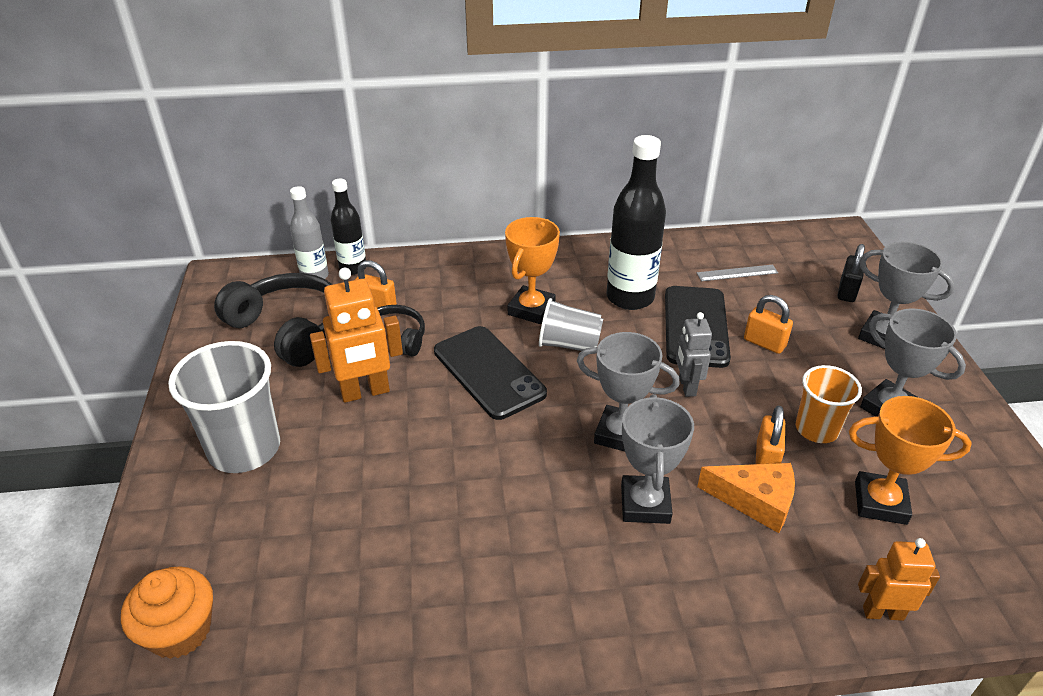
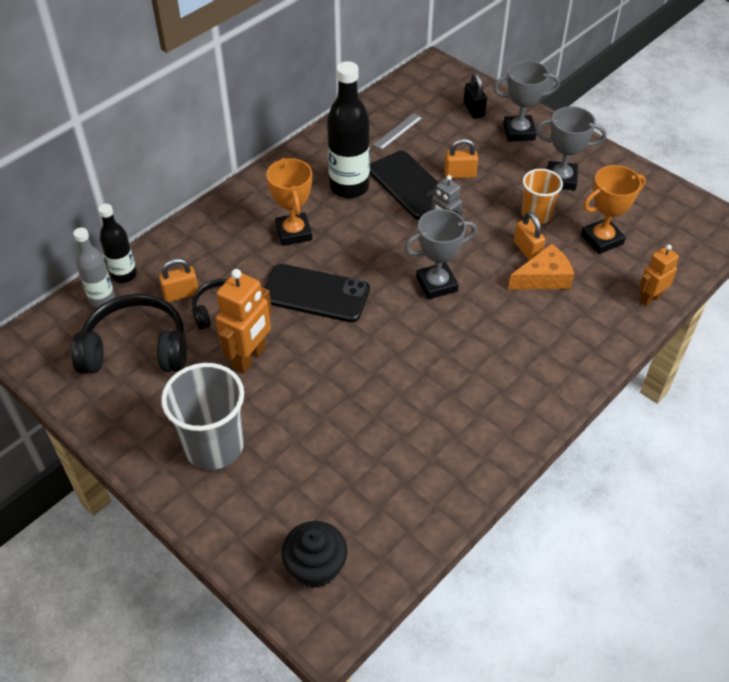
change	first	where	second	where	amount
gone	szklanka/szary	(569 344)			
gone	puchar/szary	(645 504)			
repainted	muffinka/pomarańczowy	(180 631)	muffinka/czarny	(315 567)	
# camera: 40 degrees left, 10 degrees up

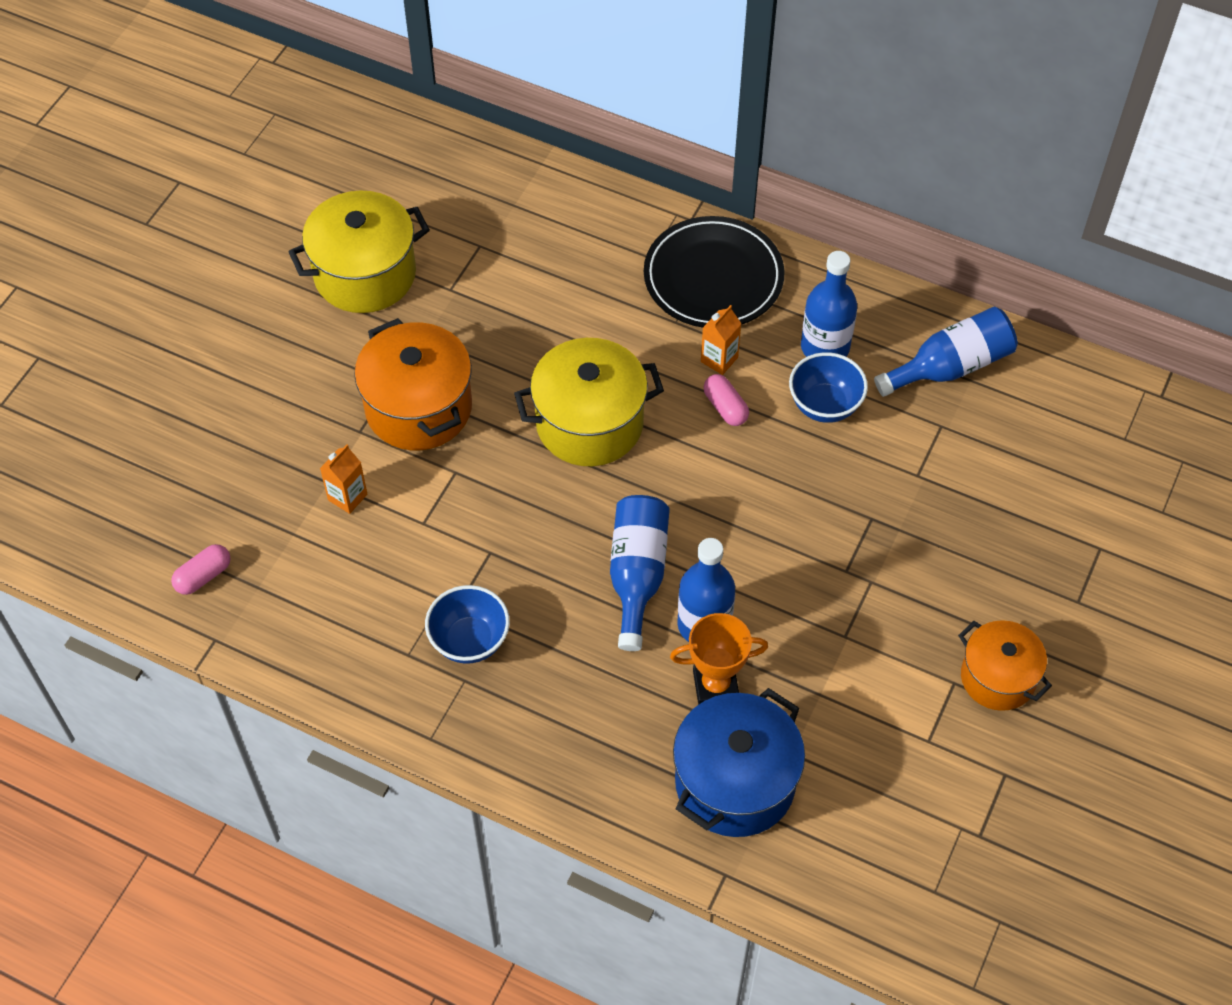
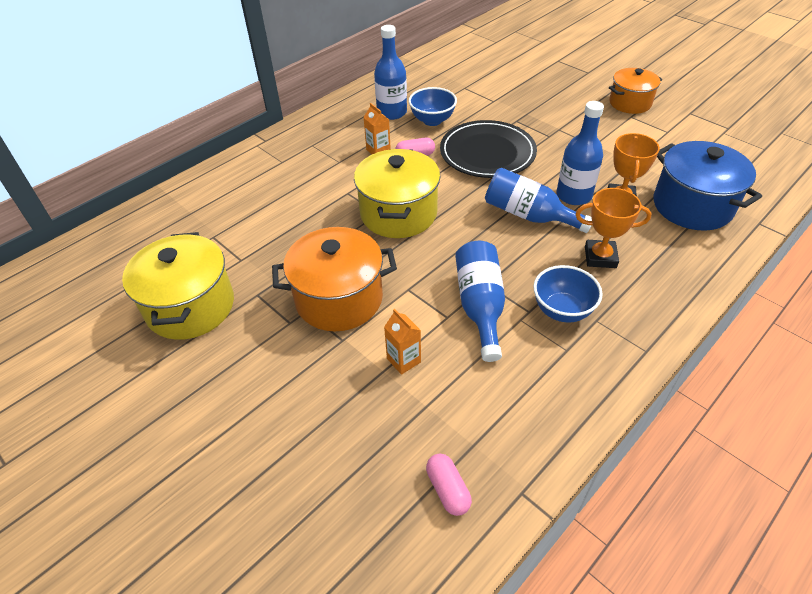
change	first	where	second	where	amount
shifted	talerz/czarny	(713 277)		(487 153)	
shifted	butelka/niebieski	(951 367)		(480 306)	
new			puchar/pomarańczowy	(600 257)	
# camera: 70 degrees left, 10 degrees down

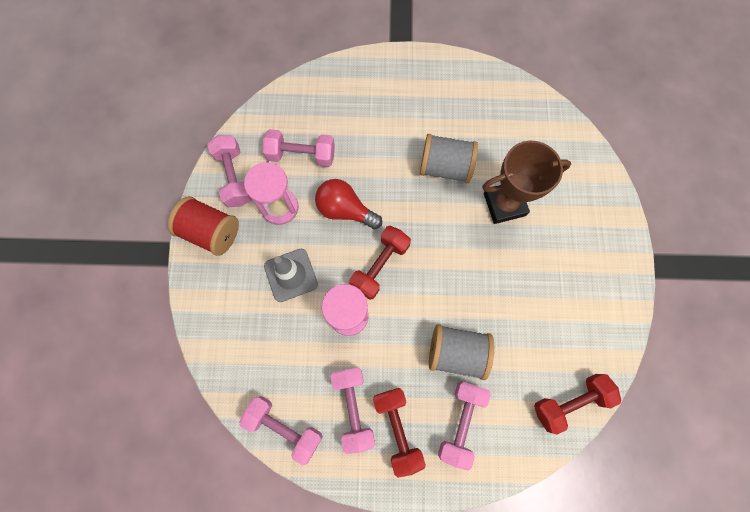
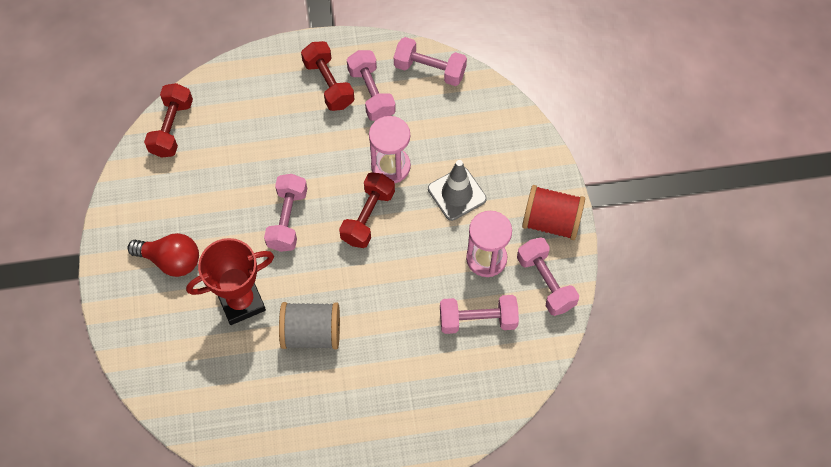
change	first	where	second	where	amount
repainted	puchar/brązowy	(504 204)	puchar/czerwony	(241 302)	
shifted	żarówka/czerwony	(345 210)		(171 260)	
gone	szpulka/szary	(456 352)			
rotated	hantel/czerwony	(569 402)		(172 128)	45 degrees counterclockwise
shifted	hantel/różowy	(460 422)		(287 219)	
# camera: 170 degrees right, 10 degrees down

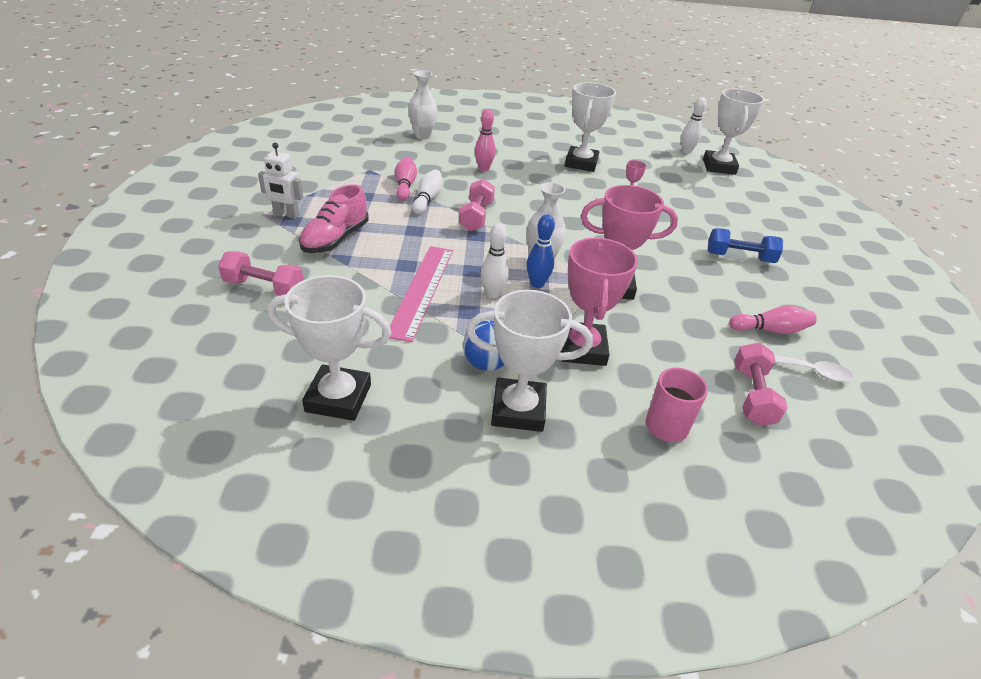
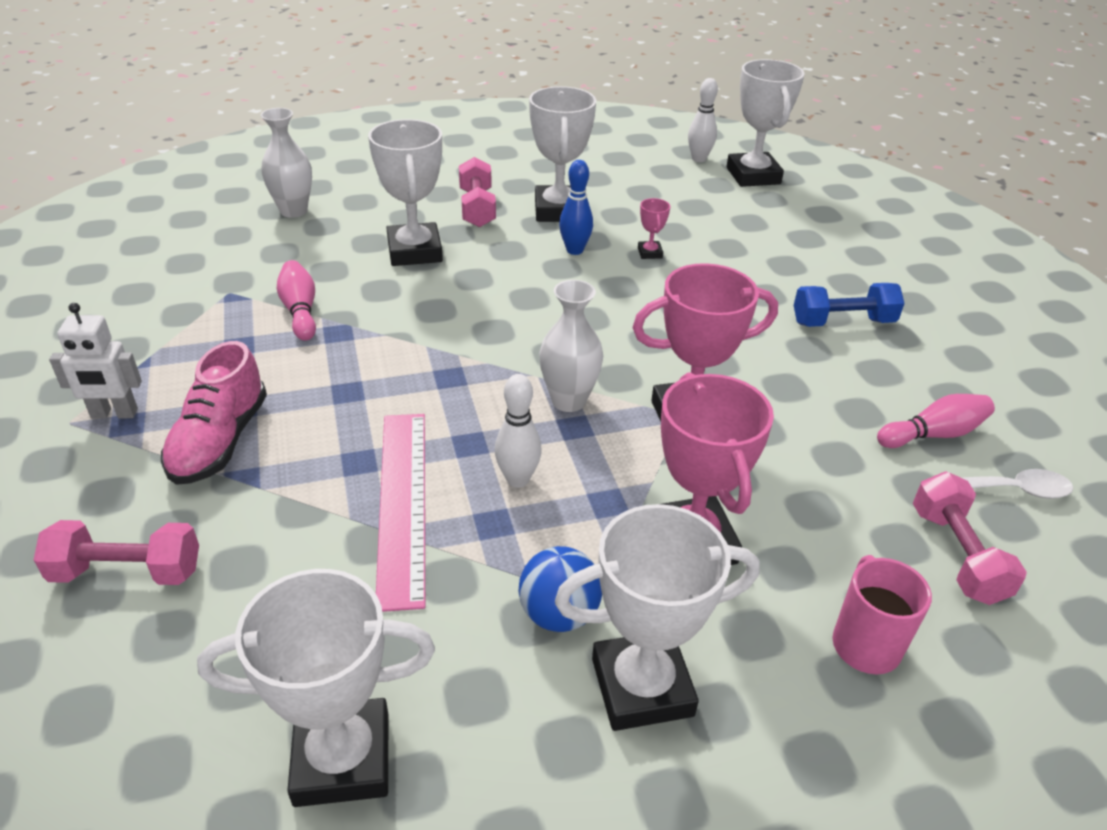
change	first	where	second	where	amount
swapped	kręgiel/różowy	(483 168)	puchar/biały	(414 251)	
gone	kręgiel/biały	(427 199)			
shifted	hantel/różowy	(476 216)		(477 208)	
shifted	kręgiel/niebieski	(537 284)		(574 250)	
# camera: 15 degrees left, 0 degrees up

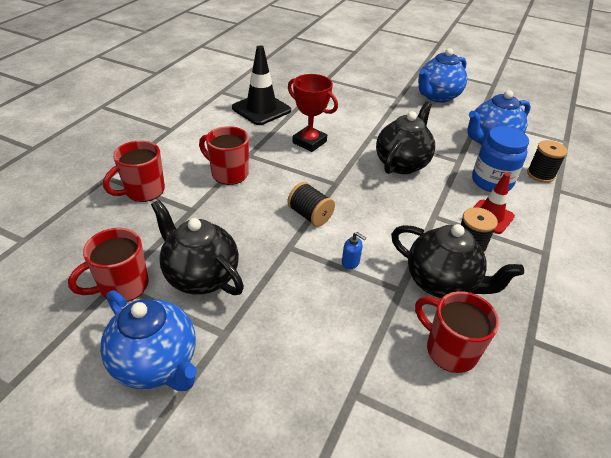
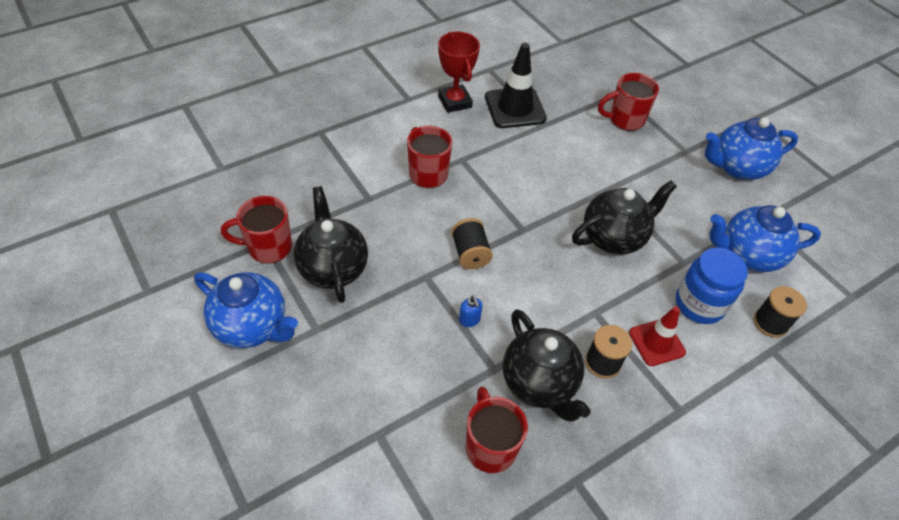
change	first	where	second	where	amount
shifted	puchar/czerwony	(309 142)		(455 102)	
shifted	kubek/czerwony	(143 191)		(625 119)	
rotated	imbryk/niebieski	(156 363)		(252 326)	45 degrees counterclockwise
# camera: 30 degrees right, 10 degrees up

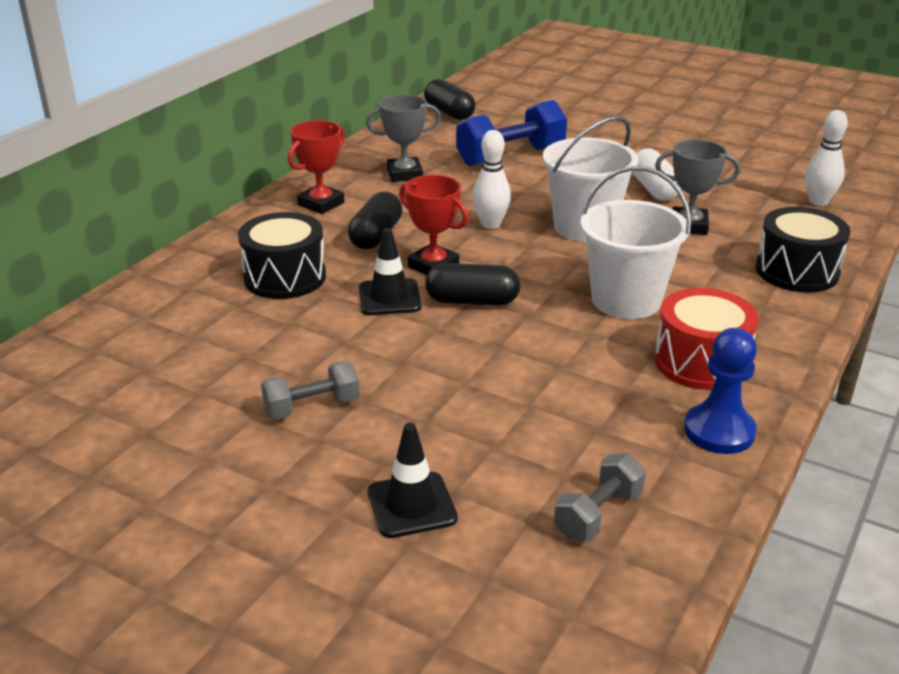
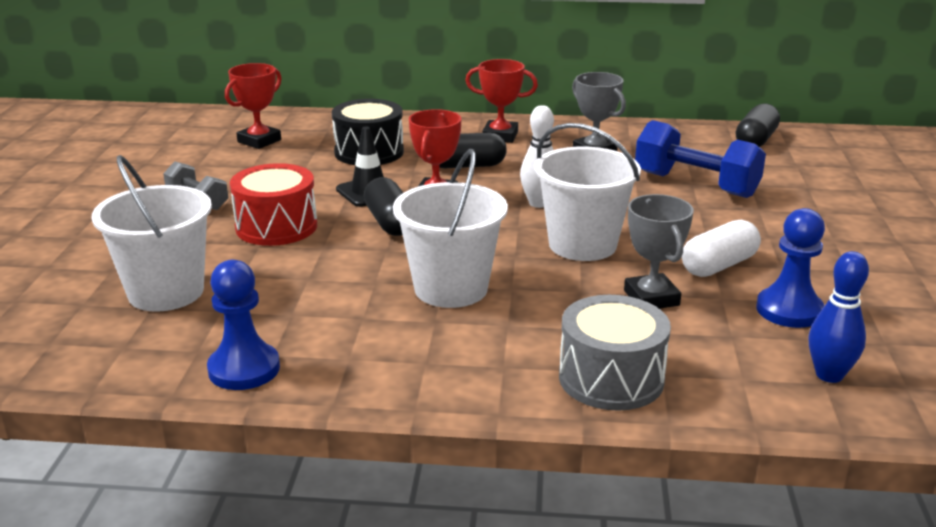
change	first	where	second	where	amount
repainted	kręgiel/biały	(818 201)	kręgiel/niebieski	(829 375)	
repainted	bęben/czarny	(797 271)	bęben/szary	(611 378)	
shifted	bęben/czerwony	(701 362)		(276 226)	
gone	pachołek/czarny	(411 505)			
gone	hantel/szary	(598 514)			
new			puchar/czerwony	(259 141)	
new			wiadro/biały	(166 292)	
new			pionek/niebieski	(789 310)	
# camera: 65 degrees right, 5 degrees down

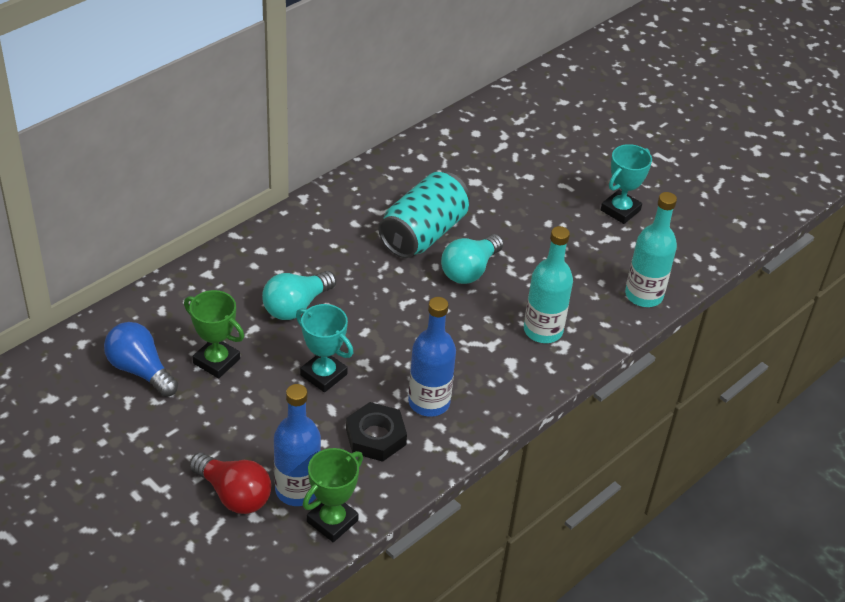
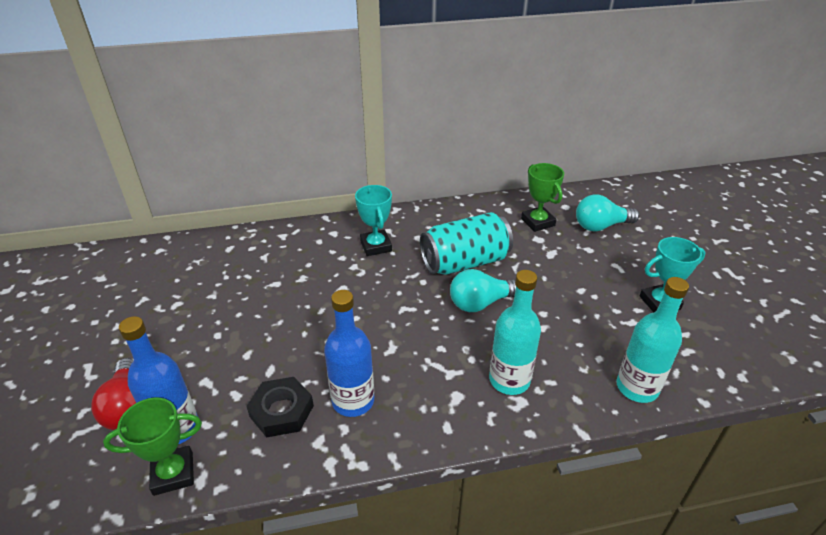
change	first	where	second	where	amount
shifted	żarówka/turkusowy	(296 306)		(600 226)	
shifted	puchar/zielony	(216 361)		(538 222)	
shifted	puchar/turkusowy	(323 375)		(376 246)	
gone	żarówka/niebieski	(140 370)			
# camera: 35 degrees right, 5 degrees down

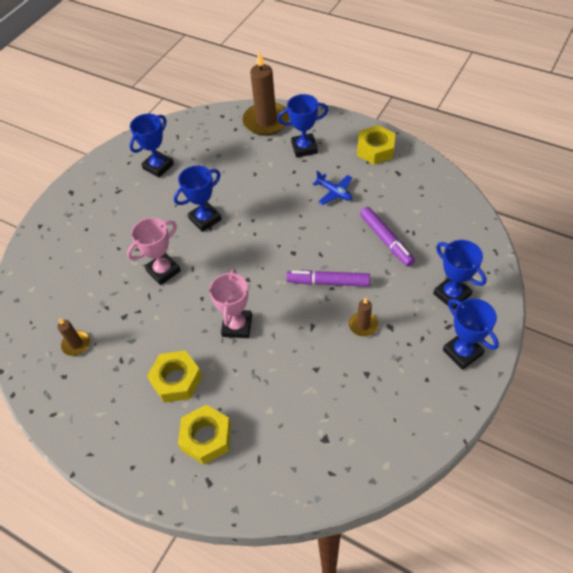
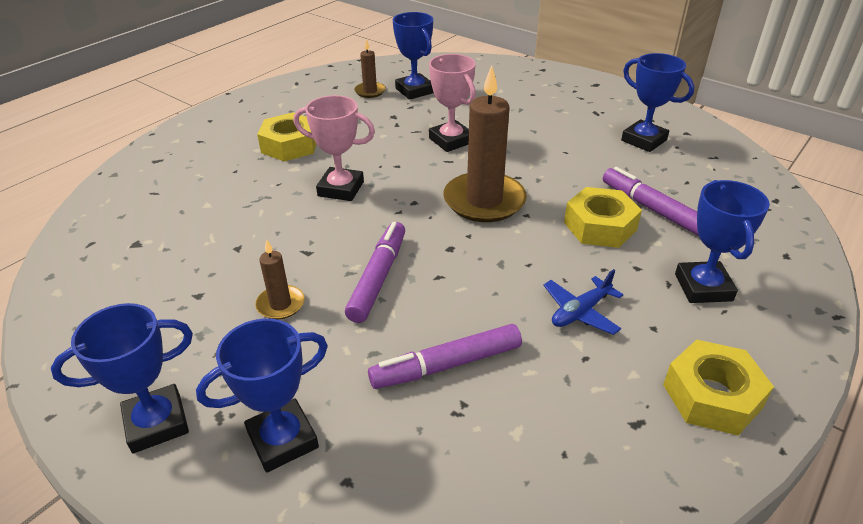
change	first	where	second	where	amount
shifted	świeca/brązowy	(266 121)		(484 201)	
shifted	puchar/niebieski	(205 219)		(414 91)	
shifted	nakrętka/żółty	(206 437)		(600 226)	
new			flamaster/fioletowy	(652 209)	
# camera: 95 degrees right, 15 degrees down

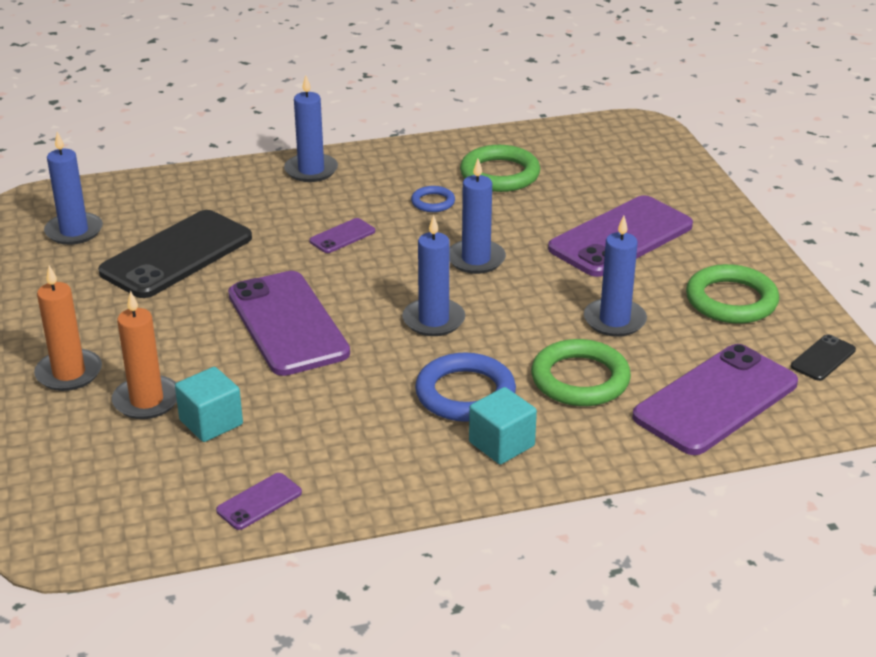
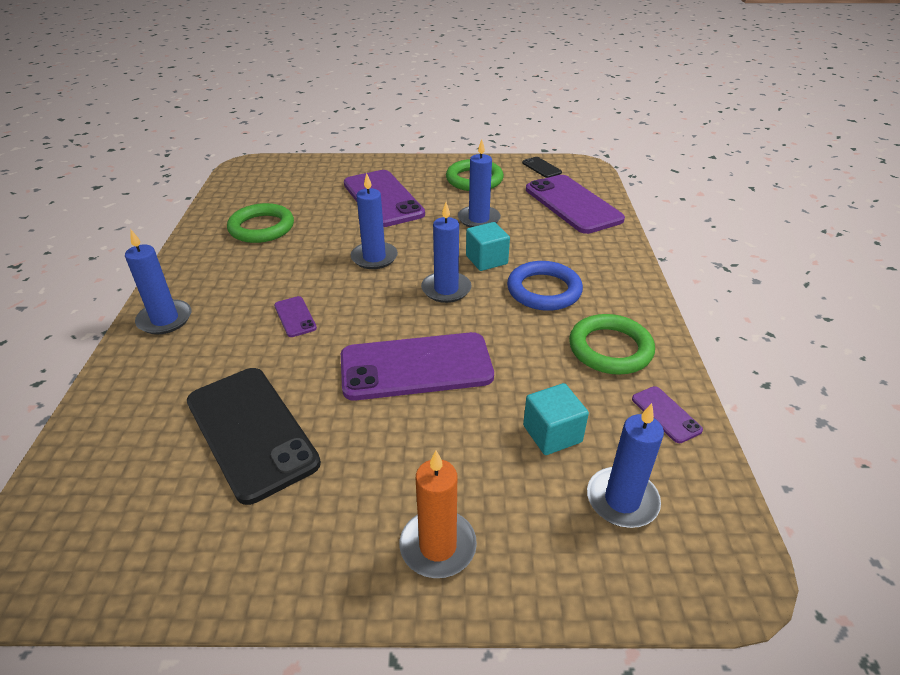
change	first	where	second	where	amount
shifted	świeca/niebieski	(74 231)		(622 500)	
gone	pierścień/niebieski	(433 202)			
gone	świeca/pomarańczowy	(147 400)			
shifted	pierścień/zielony	(580 379)		(610 349)	
shifted	sześcian/turkusowy	(501 444)		(486 260)	
# camera: 75 degrees left, 5 degrees up

